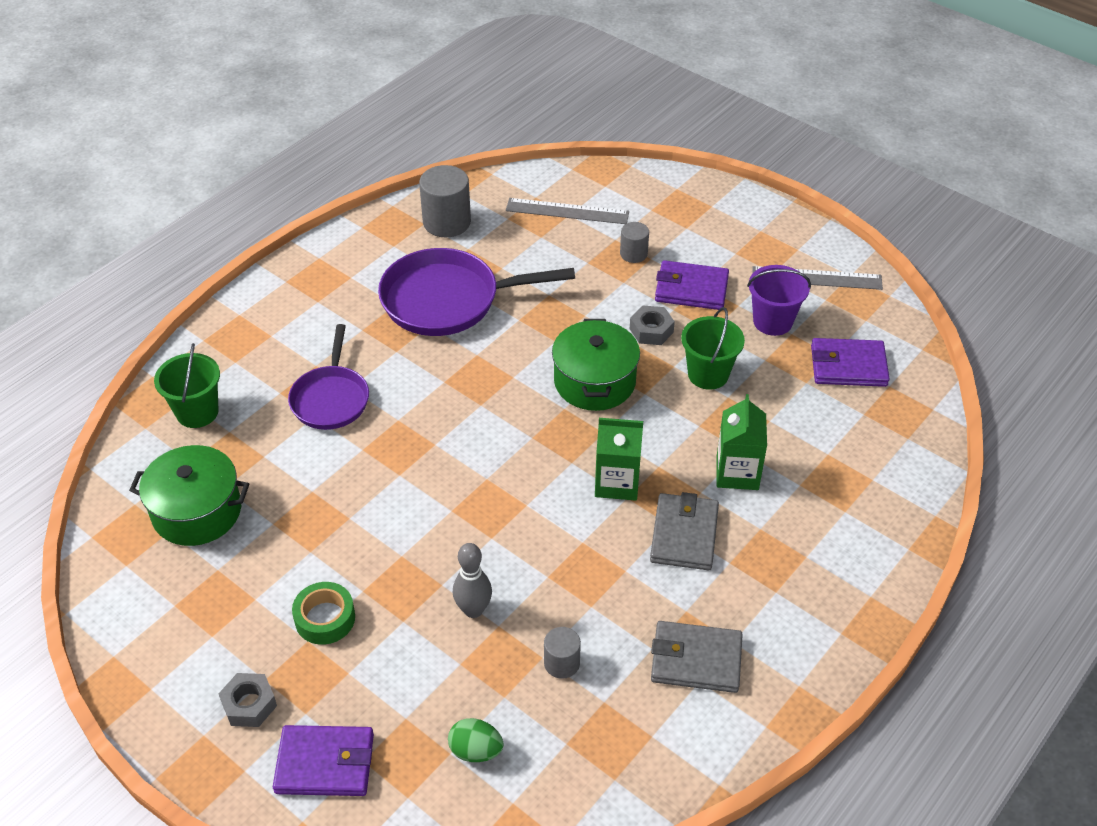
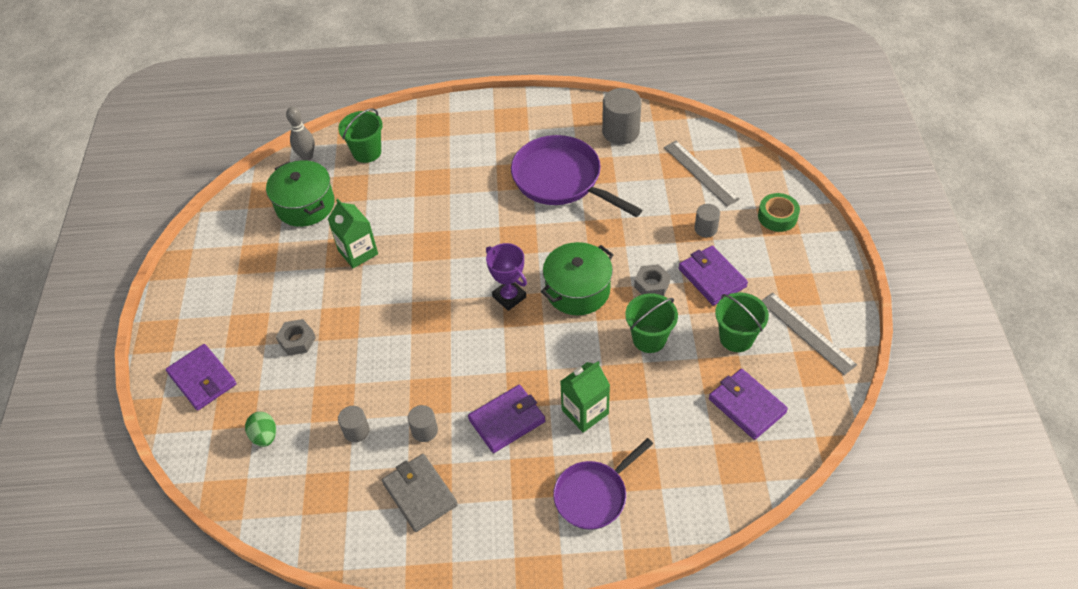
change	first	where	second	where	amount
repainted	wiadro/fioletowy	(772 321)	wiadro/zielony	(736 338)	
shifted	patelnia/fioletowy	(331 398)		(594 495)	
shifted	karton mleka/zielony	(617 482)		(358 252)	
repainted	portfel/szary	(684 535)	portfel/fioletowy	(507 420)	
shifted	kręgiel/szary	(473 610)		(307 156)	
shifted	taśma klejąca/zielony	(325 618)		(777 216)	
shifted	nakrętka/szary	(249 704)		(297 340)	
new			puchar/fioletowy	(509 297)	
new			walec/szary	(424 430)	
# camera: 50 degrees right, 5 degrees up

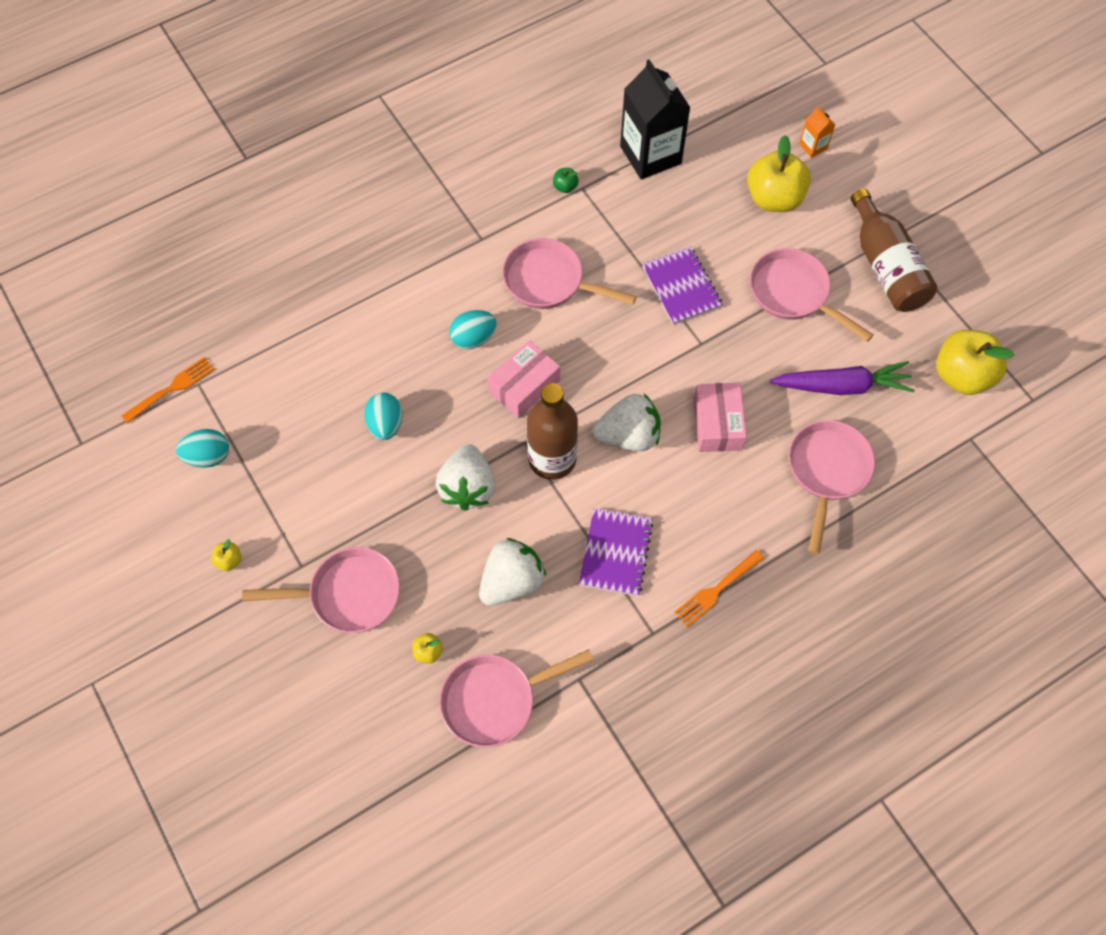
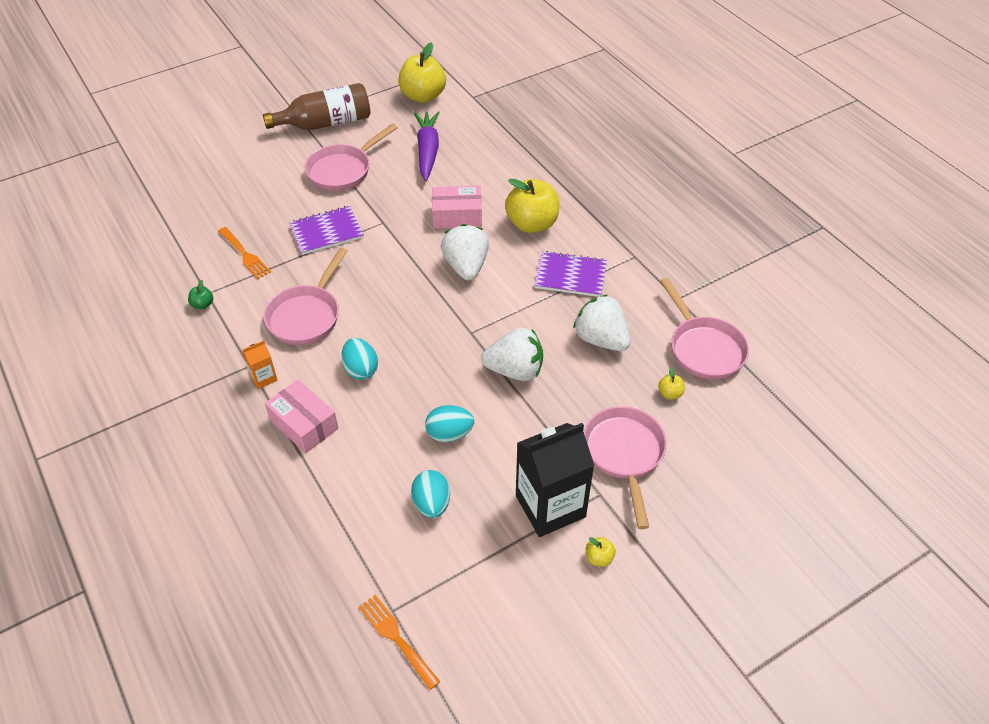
change	first	where	second	where	amount
shifted	karton mleka/czarny	(650 155)		(550 506)	
shifted	karton mleka/pomarańczowy	(813 146)		(263 378)	
shifted	jabłko/żółty	(774 198)		(532 224)	
shifted	pudełko/różowy	(524 386)		(304 424)	
gone	butelka/brązowy	(552 459)			
gone	patelnia/różowy	(827 472)			
shifted	jajko/turkusowy	(208 456)		(432 504)	
shifted	widelec/pomarańczowy	(716 590)		(245 255)	
# camera: 90 degrees left, 15 degrees down

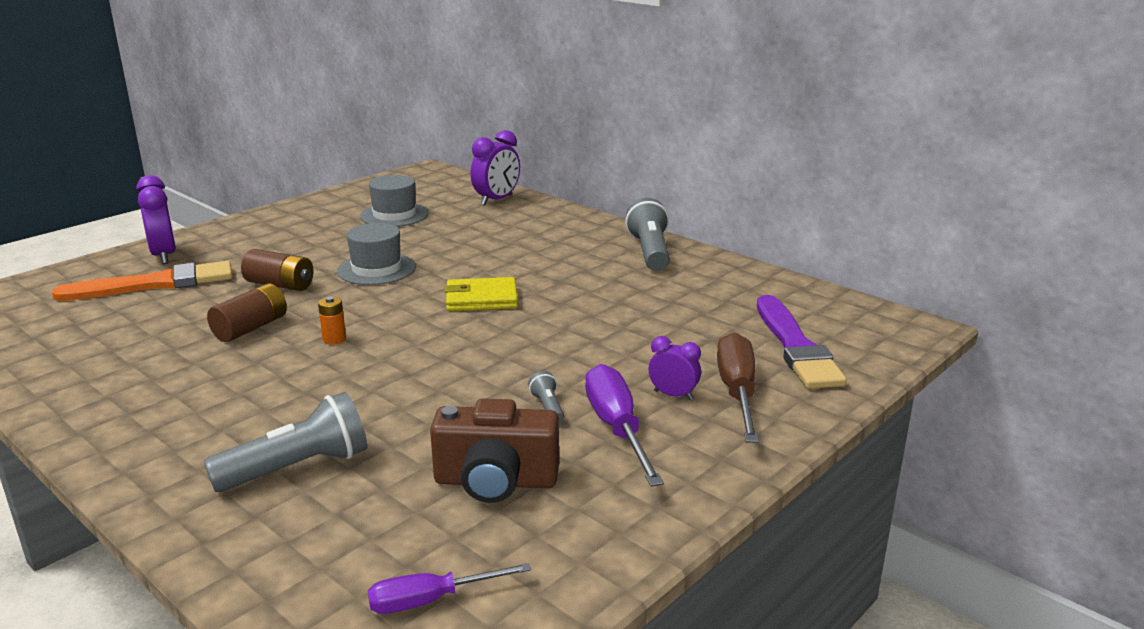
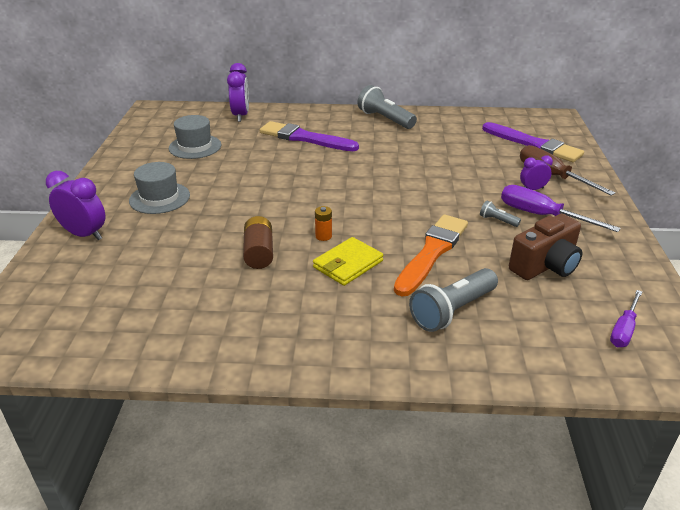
change	first	where	second	where	amount
shifted	kapelusz/szary	(376 269)		(159 198)	
gone	bateria/brązowy	(280 285)			
shifted	pędzel/pomarańczowy	(154 284)		(432 253)	
shifted	portfel/żółty	(481 299)		(348 264)	
rotated	latarka/szary	(297 468)		(452 311)	150 degrees counterclockwise
new			pędzel/fioletowy	(305 138)	
# camera: 40 degrees left, 10 degrees up

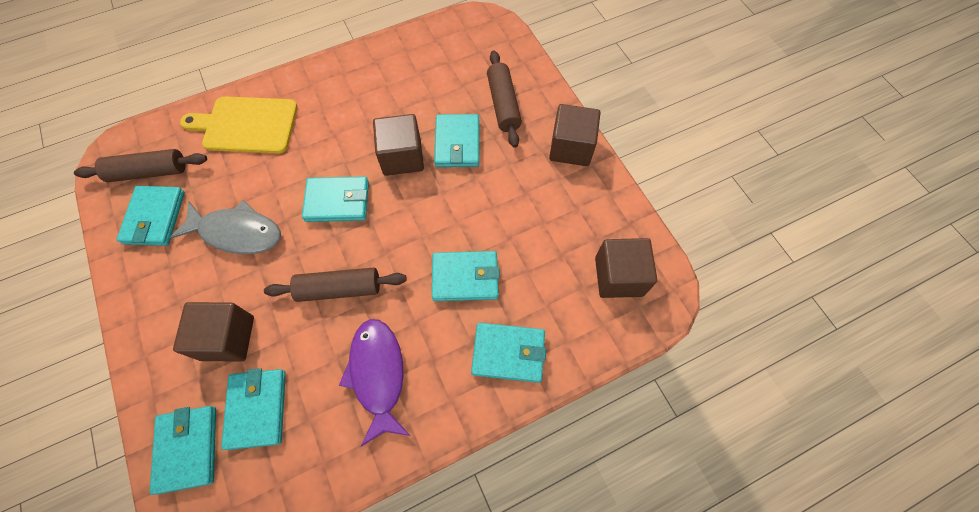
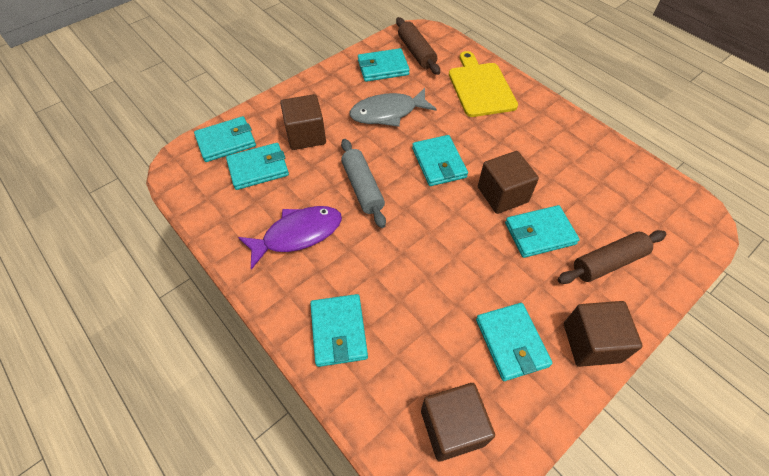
change	first	where	second	where	amount
rotated	ryba/szary	(237 232)		(388 113)	75 degrees clockwise
shifted	portfel/turkusowy	(465 277)		(511 342)	
repainted	wałek do ciasta/brązowy	(339 288)	wałek do ciasta/szary	(362 187)	
# camera: 75 degrees right, 10 degrees down

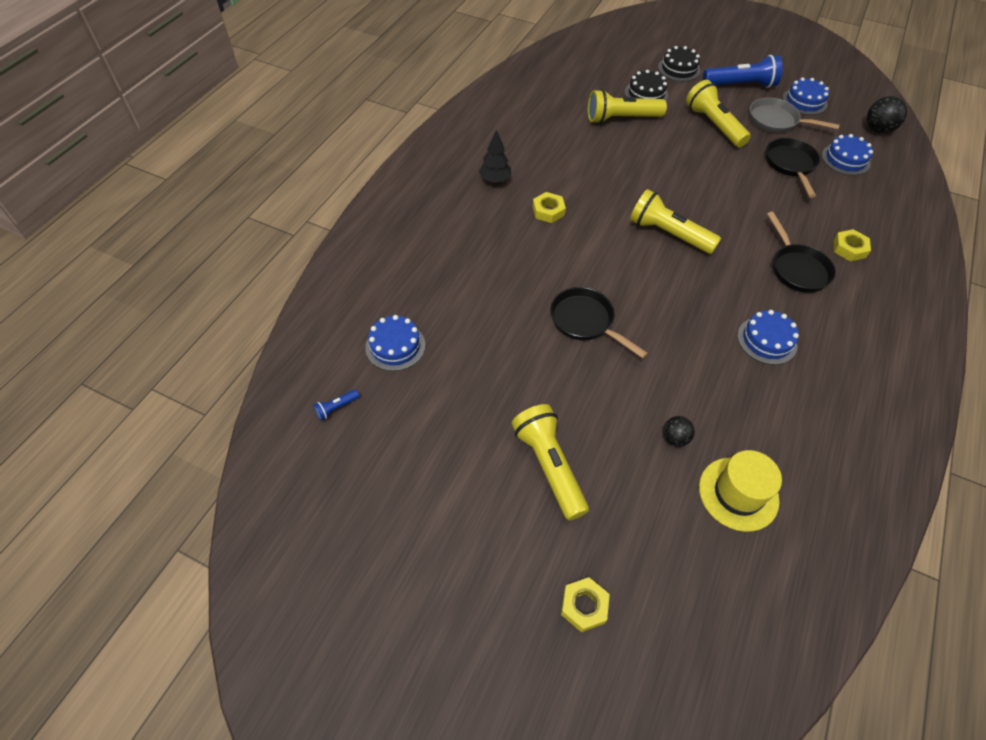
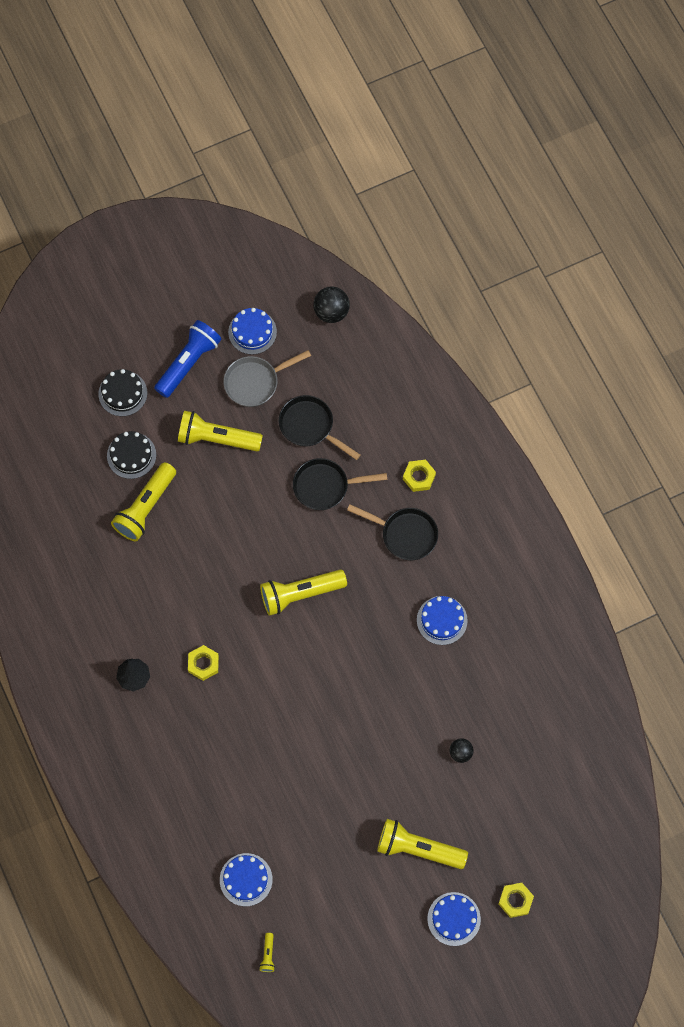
change	first	where	second	where	amount
shifted	tort/niebieski	(845 159)		(454 919)	
shifted	patelnia/czarny	(585 322)		(325 486)	
repainted	latarka/niebieski	(336 408)	latarka/żółty	(268 955)	
gone	kapelusz/żółty	(738 493)			
# camera: 50 degrees left, 15 degrees up

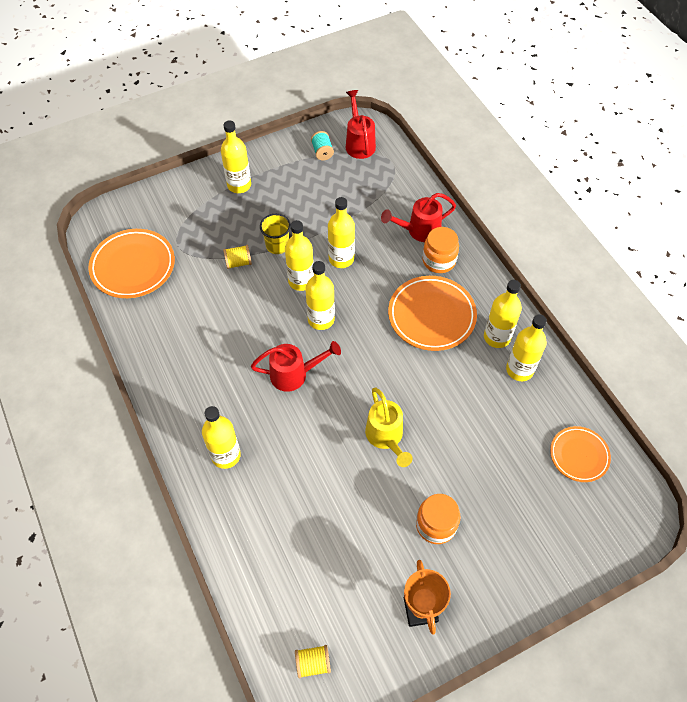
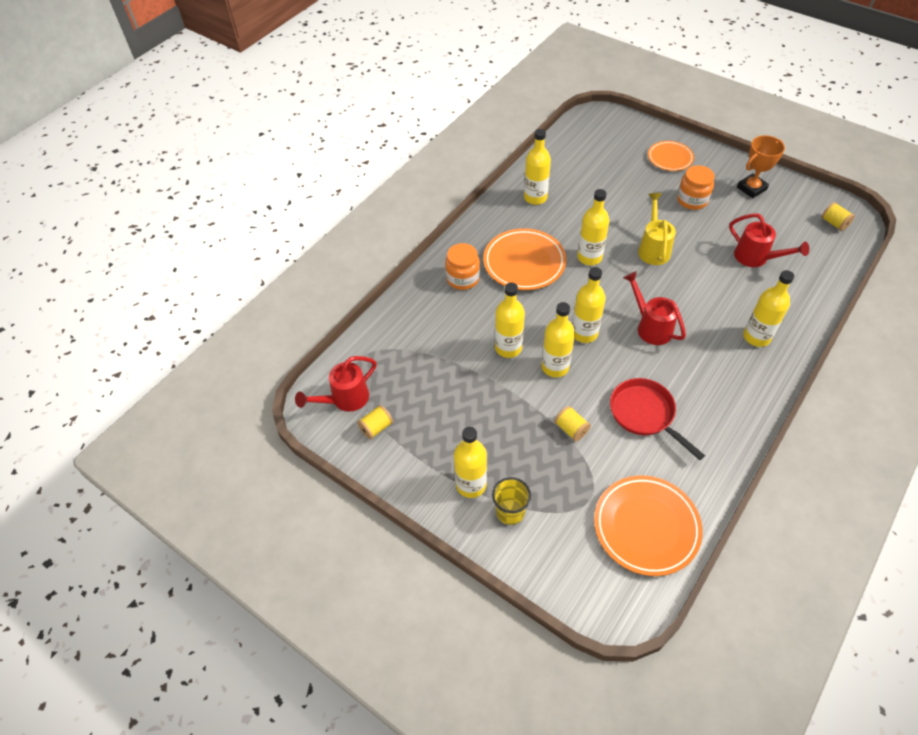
change	first	where	second	where	amount
repainted	szpulka/turkusowy	(322 152)	szpulka/żółty	(376 427)	
shifted	konewka/czerwony	(419 231)		(755 258)	
shifted	szklanka/żółty	(277 245)		(510 511)	
shifted	butelka/żółty	(497 337)		(589 257)	
rotated	konewka/żółty	(386 437)		(653 249)	45 degrees counterclockwise
shifted	talerz/pomarańczowy	(579 455)		(670 158)	
new			patelnia/czerwony	(645 414)	
# camera: 115 degrees left, 5 degrees down

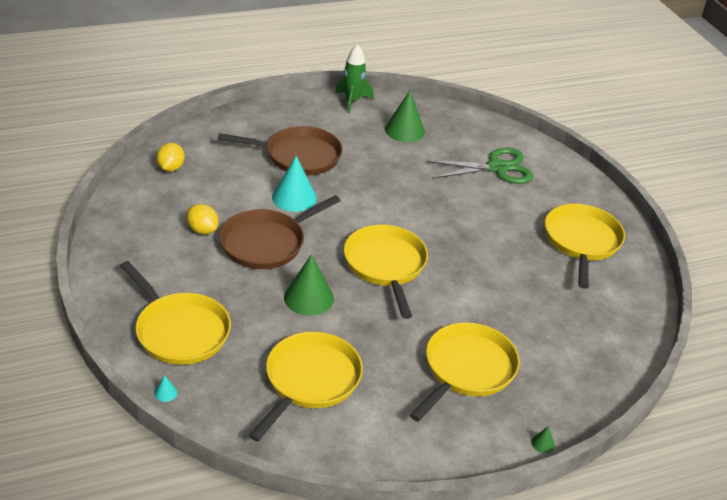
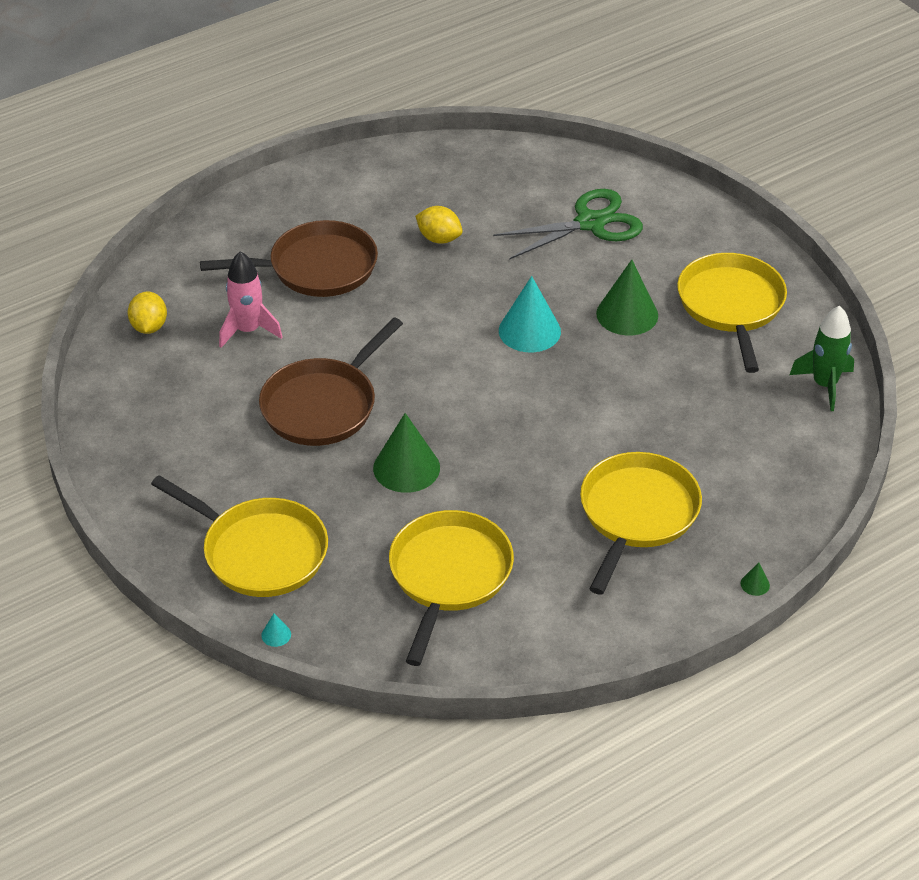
change	first	where	second	where	amount
shifted	rakieta/zielony	(352 101)		(824 385)	
shifted	stożek/zielony	(404 130)		(627 314)	
shifted	stożek/turkusowy	(294 197)		(529 331)	
shifted	cytryna/żółty	(202 230)		(439 238)	
gone	patelnia/żółty	(386 265)			
new			rakieta/różowy	(248 330)	
# camera: 10 degrees left, 5 degrees up

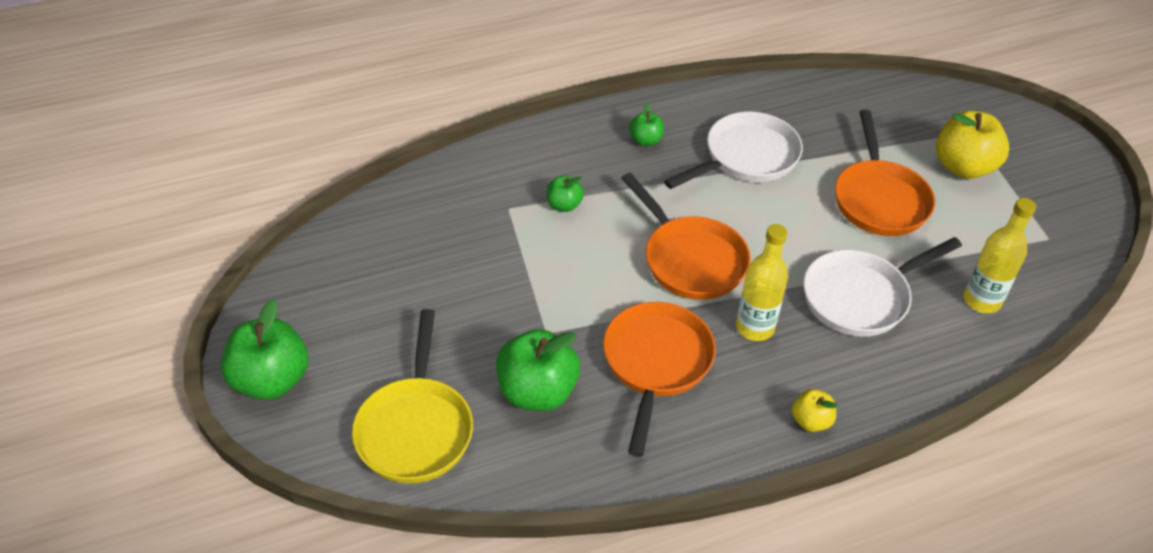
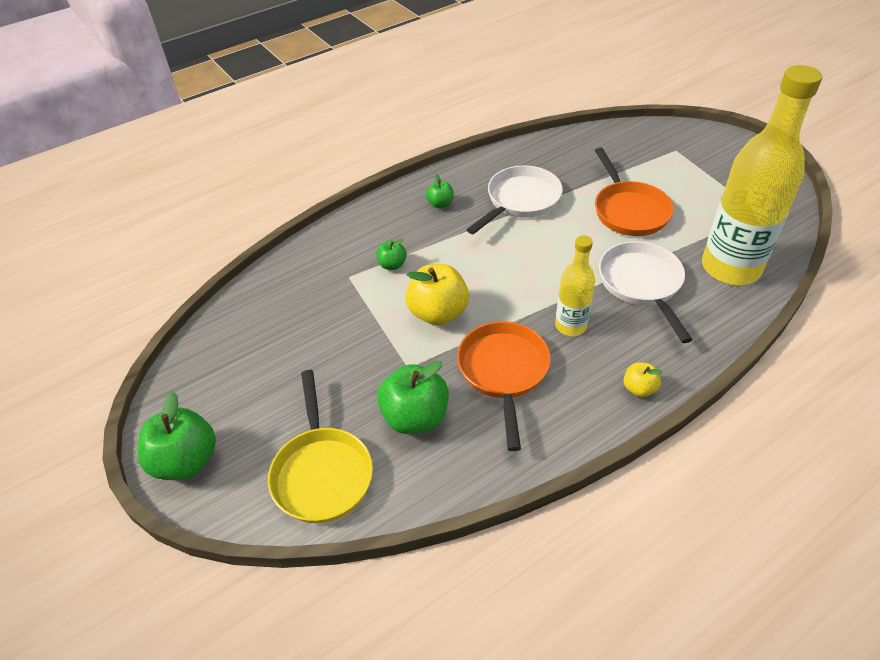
change	first	where	second	where	amount
shifted	jabłko/żółty	(963 167)		(438 313)	
gone	patelnia/pomarańczowy	(690 259)			
scaled	butelka/żółty	(981 301)		(730 268)	x1.97
rotated	patelnia/biały	(861 297)		(642 284)	120 degrees clockwise
# camera: 10 degrees left, 0 degrees up

